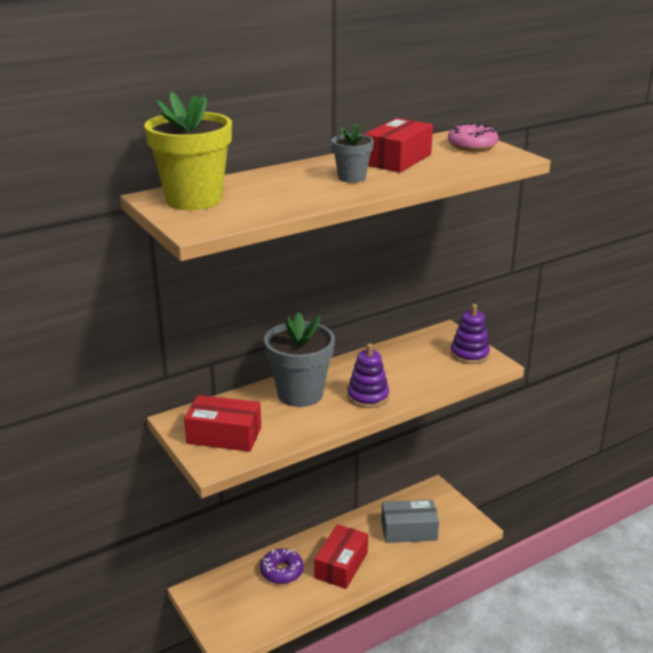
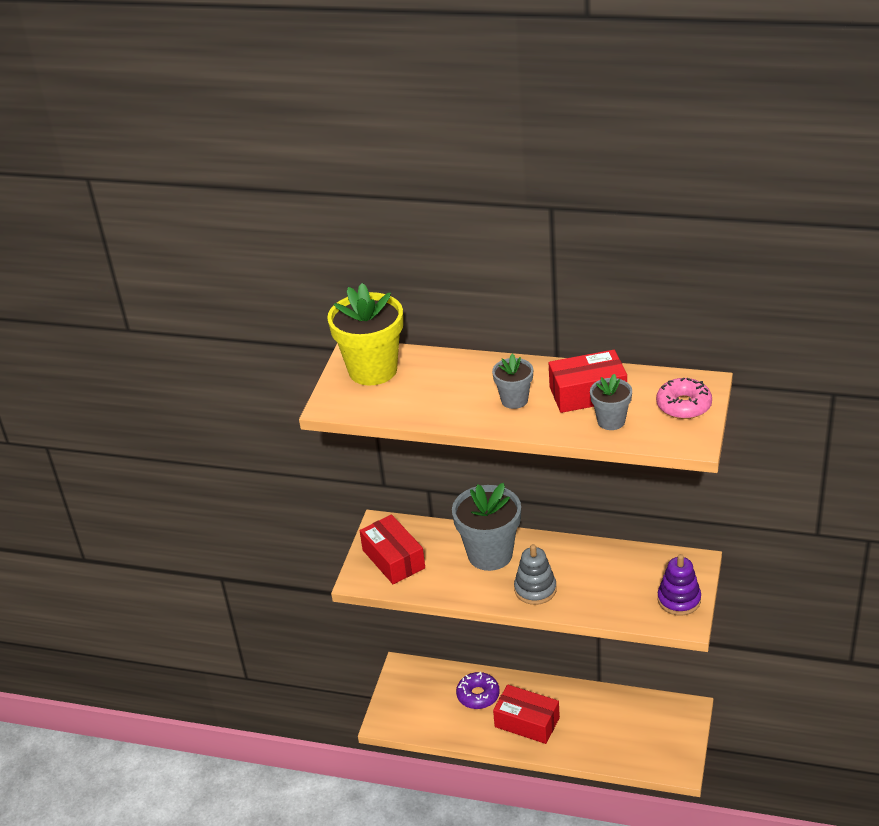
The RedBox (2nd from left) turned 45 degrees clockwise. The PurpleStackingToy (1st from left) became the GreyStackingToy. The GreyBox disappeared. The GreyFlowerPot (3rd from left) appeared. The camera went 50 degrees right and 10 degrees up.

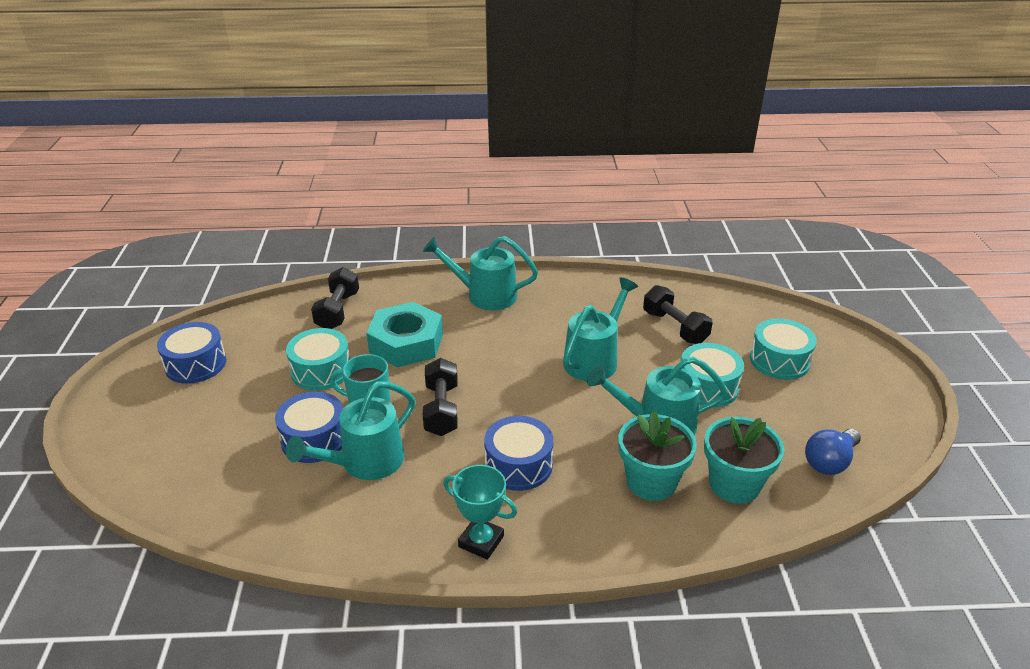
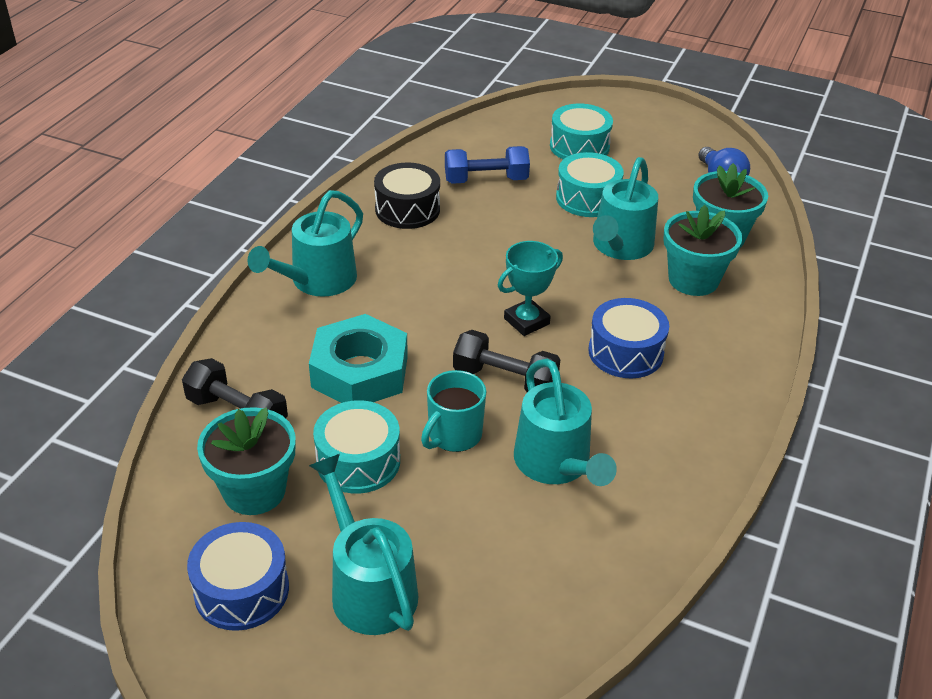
The BlueDrum (2nd from left) disappeared. The TurquoiseTrophy moved. The TurquoiseWateringCan (3rd from left in the first image) moved. The BlackDumbbell (3rd from left) became the BlueDumbbell. The TurquoiseFlowerPot (1st from left) appeared. The BlackDrum appeared. The camera went 65 degrees left and 5 degrees up.

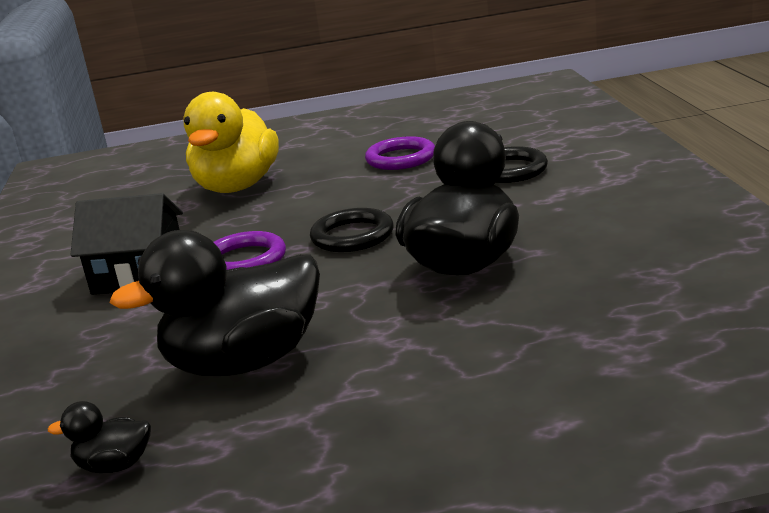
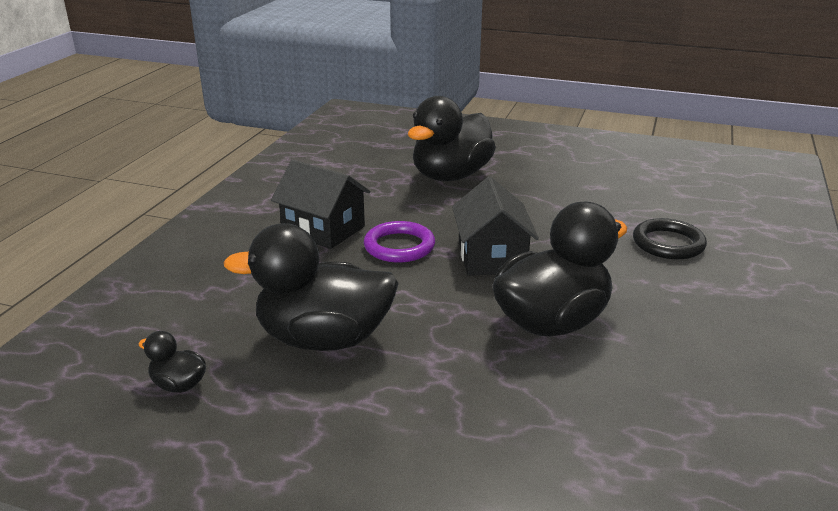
The YellowDuck became the BlackDuck (3rd from left). The BlackRing (1st from left) was replaced by the BlackHouse (2nd from left). The PurpleRing (2nd from left) disappeared. The camera went 25 degrees right and 5 degrees up.

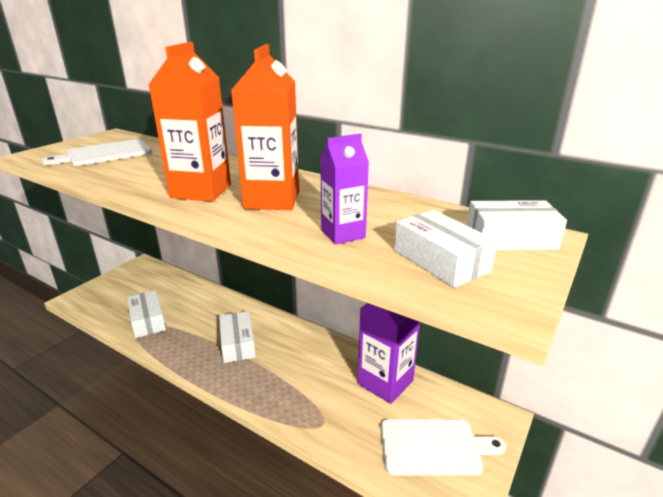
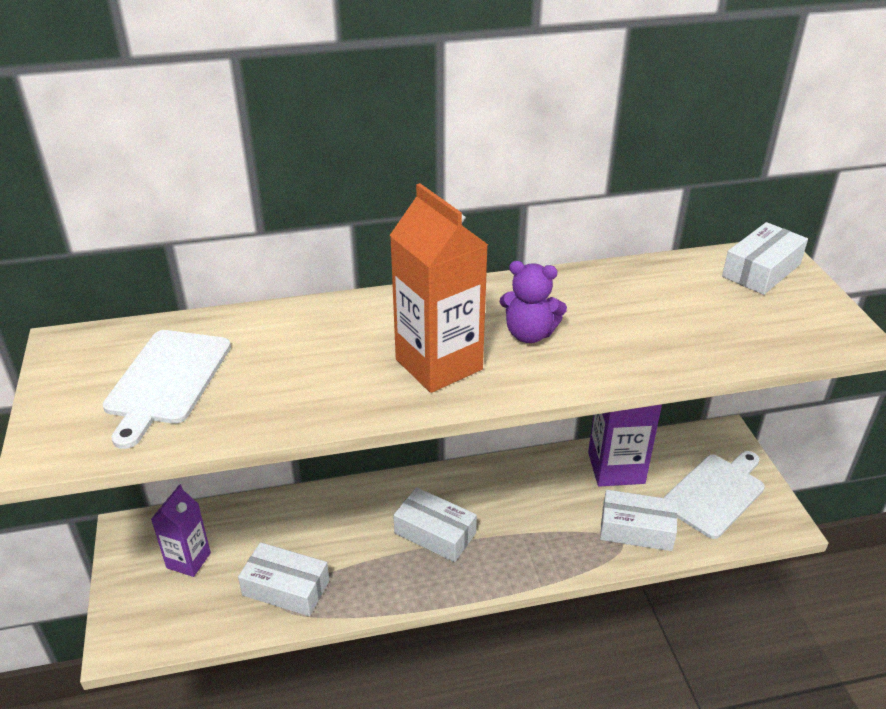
The OrangeCarton (2nd from left) was replaced by the PurpleTeddyBear. The PurpleCarton (1st from left) moved. The WhiteBox (3rd from left) moved. The camera went 45 degrees left and 10 degrees up.

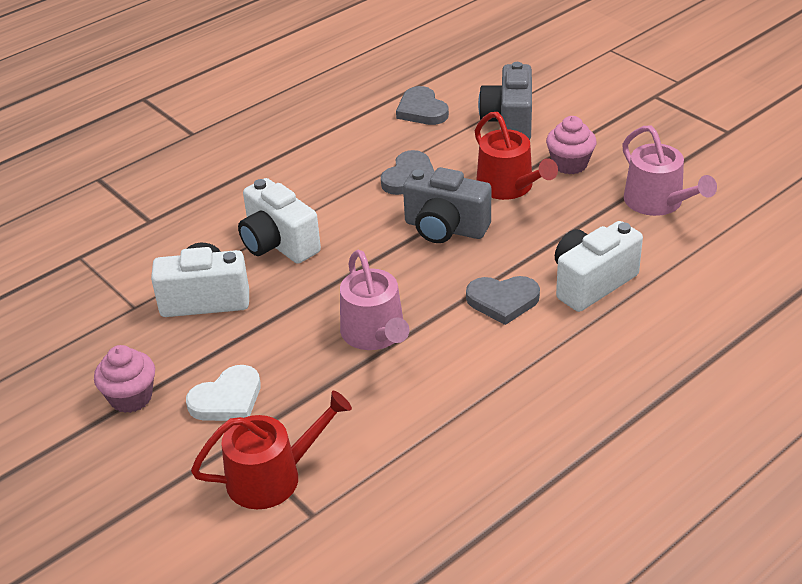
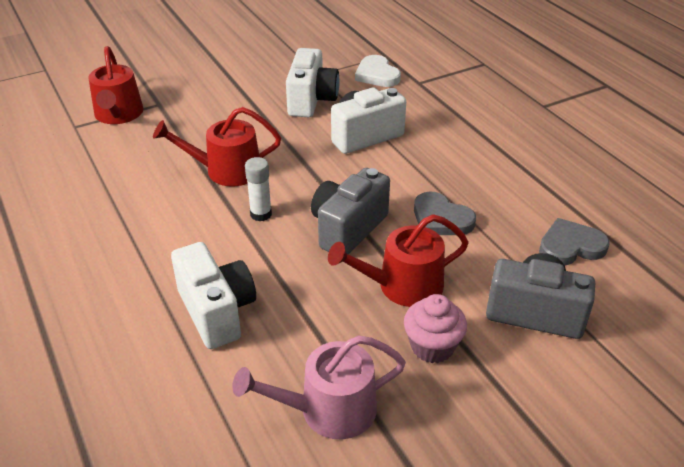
The PinkCupcake (1st from left) disappeared. The WhiteHeart moved. The PinkWateringCan (1st from left) became the RedWateringCan (2nd from left). The GreyHeart (3rd from left) disappeared. The WhiteGlueStick appeared. The camera went 100 degrees right and 0 degrees up.

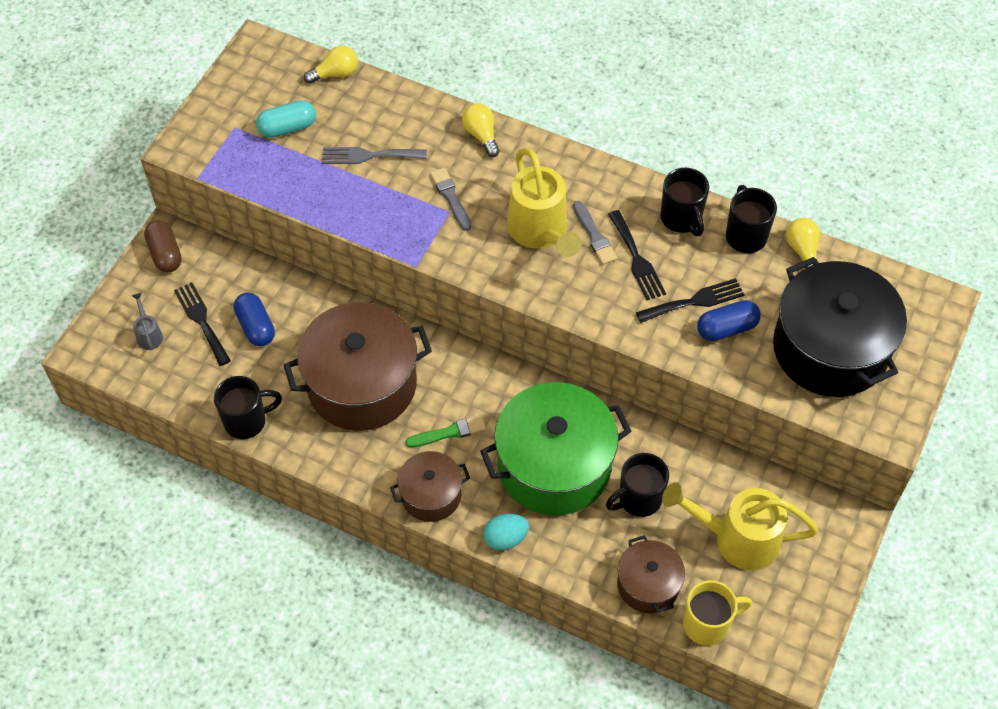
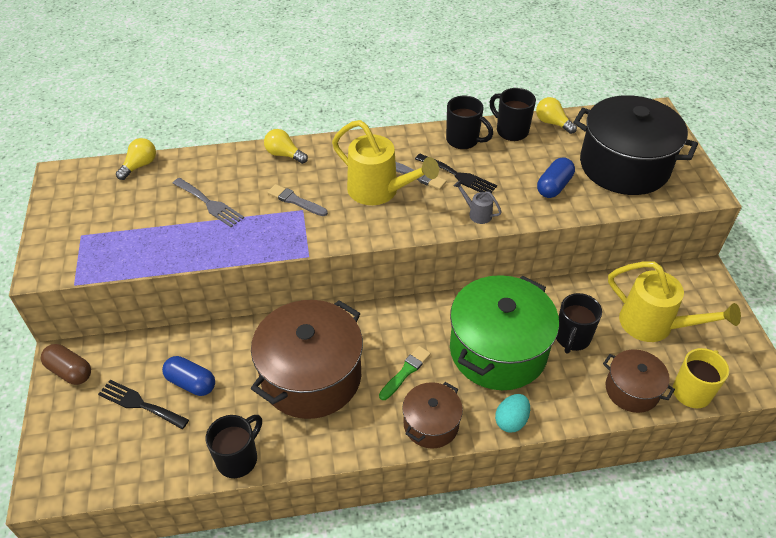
The GreyWateringCan moved. The TurquoiseCapsule disappeared. The GreyFork turned 105 degrees counterclockwise. The BlackFork (3rd from left) disappeared. The YellowWateringCan (2nd from left) turned 120 degrees counterclockwise. The camera went 35 degrees left and 10 degrees down.

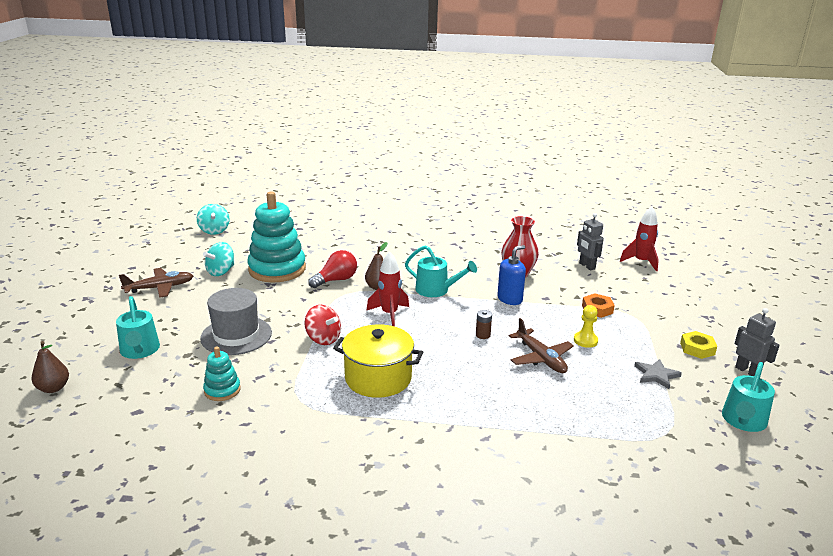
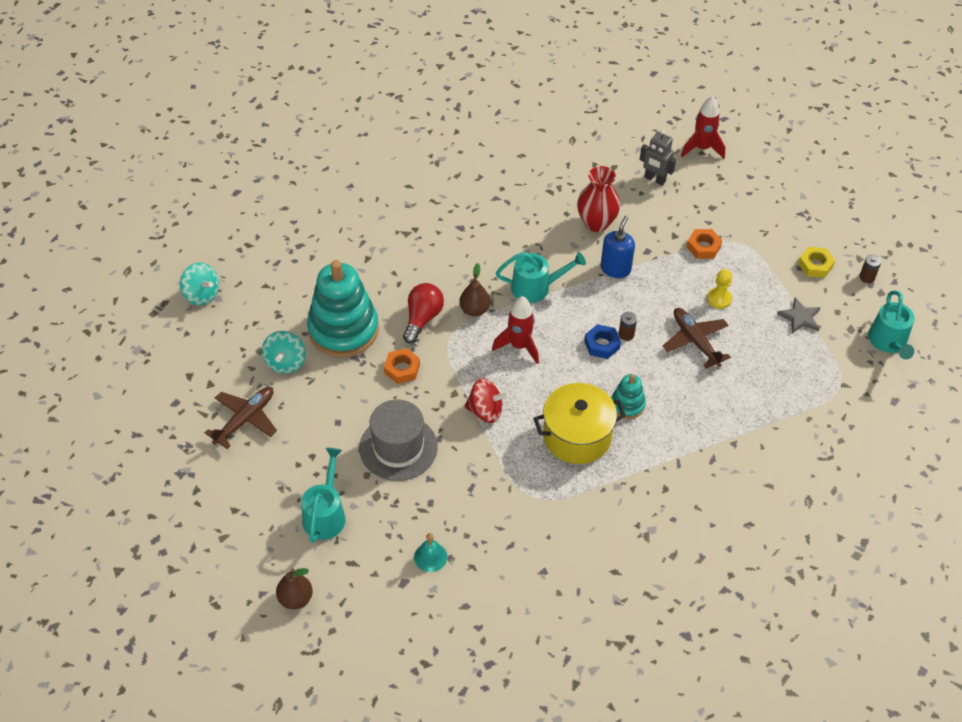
The TurquoiseWateringCan (1st from left) turned 120 degrees counterclockwise. The TurquoiseStackingToy (1st from left in the first image) moved. The BrownPlane (2nd from left) turned 150 degrees counterclockwise. The GreyRobot (2nd from left) was replaced by the BrownBattery (2nd from left). The OrangeNut (1st from left) appeared. The TurquoiseBell appeared. The BlueNut appeared. The camera went 30 degrees left and 25 degrees up.

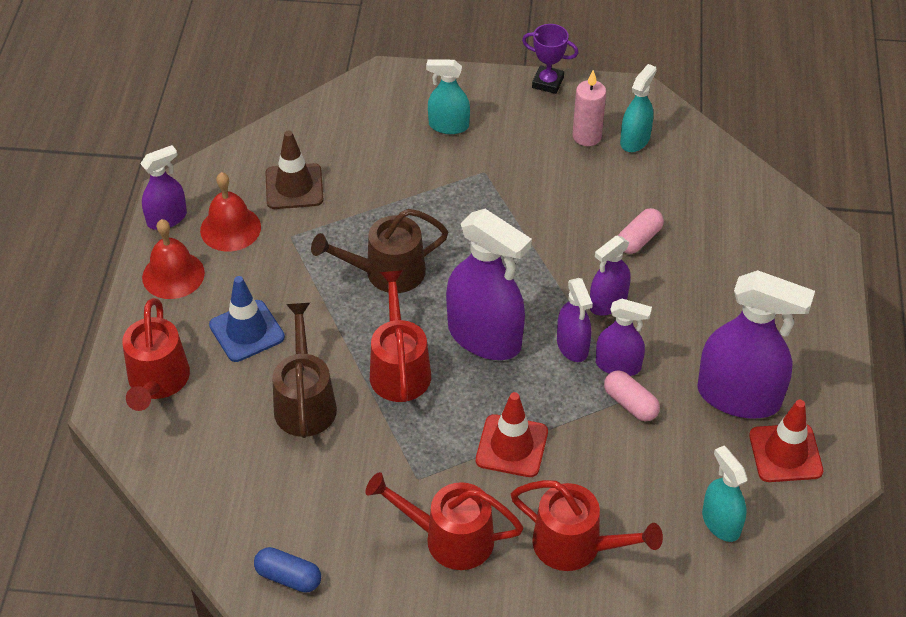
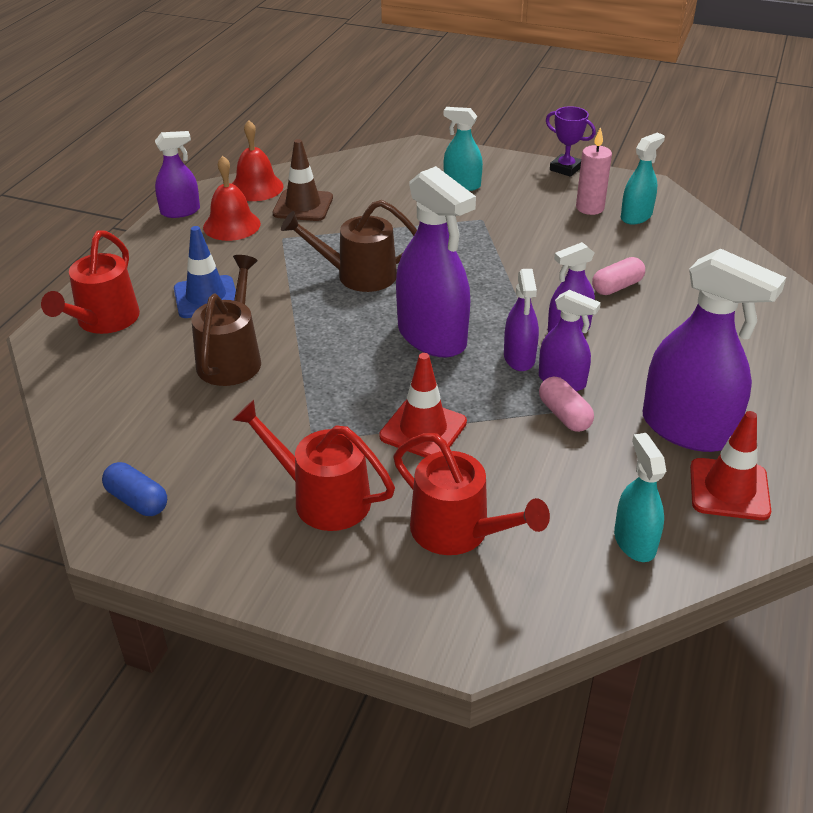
The RedBell (1st from left in the first image) moved. The RedWateringCan (2nd from left) disappeared. The camera went 15 degrees right and 10 degrees down.

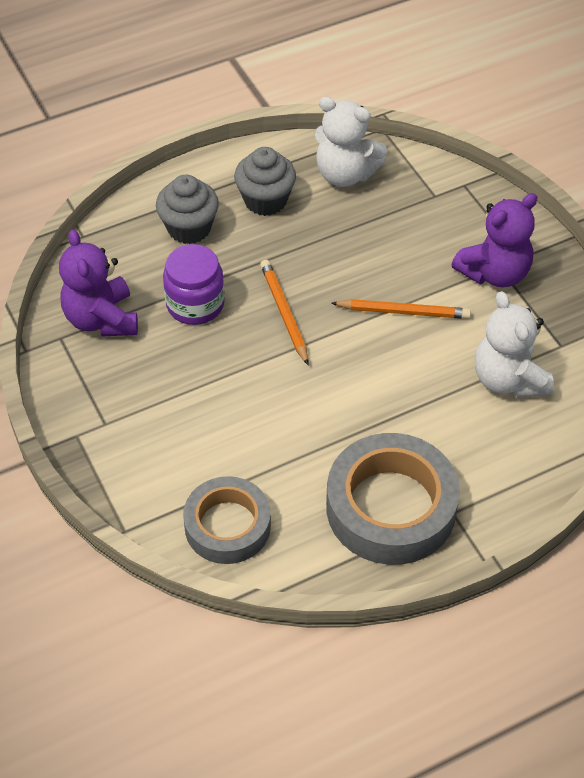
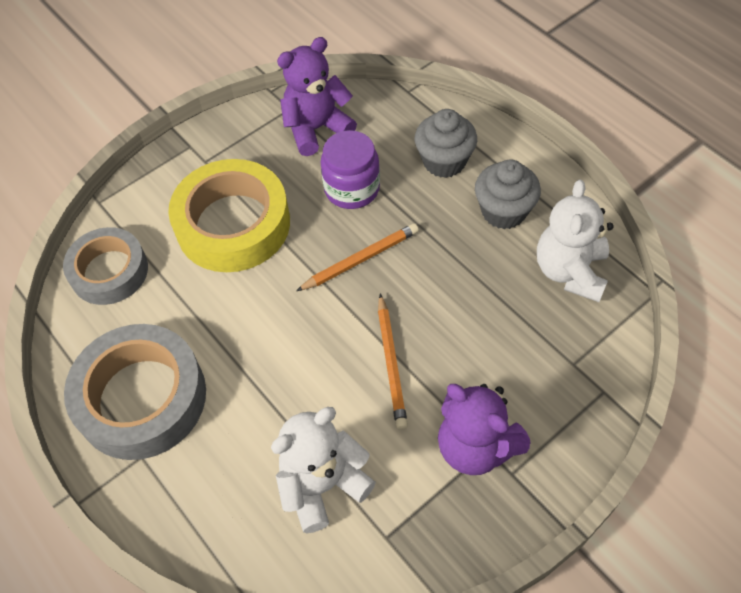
The YellowTape appeared. The camera went 80 degrees right and 5 degrees up.

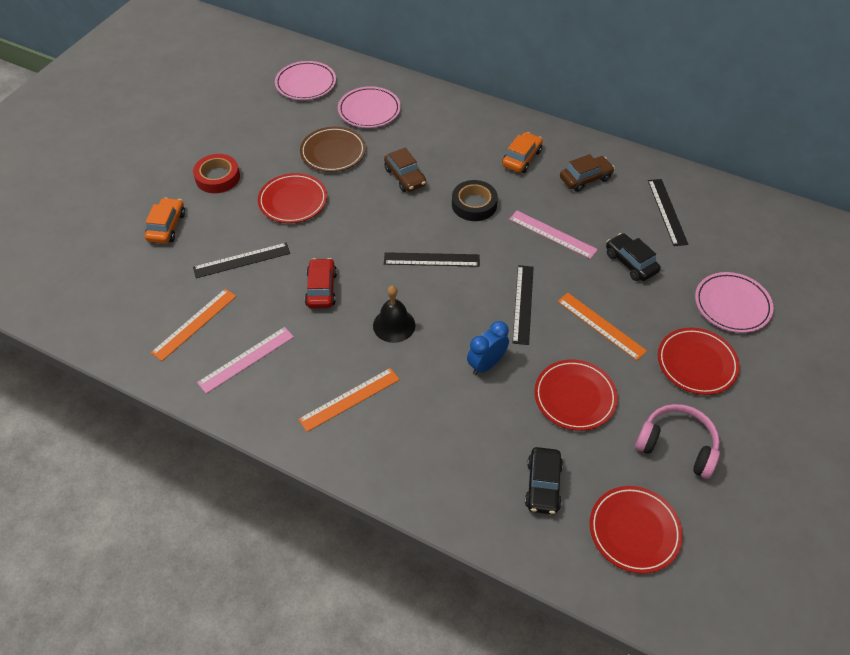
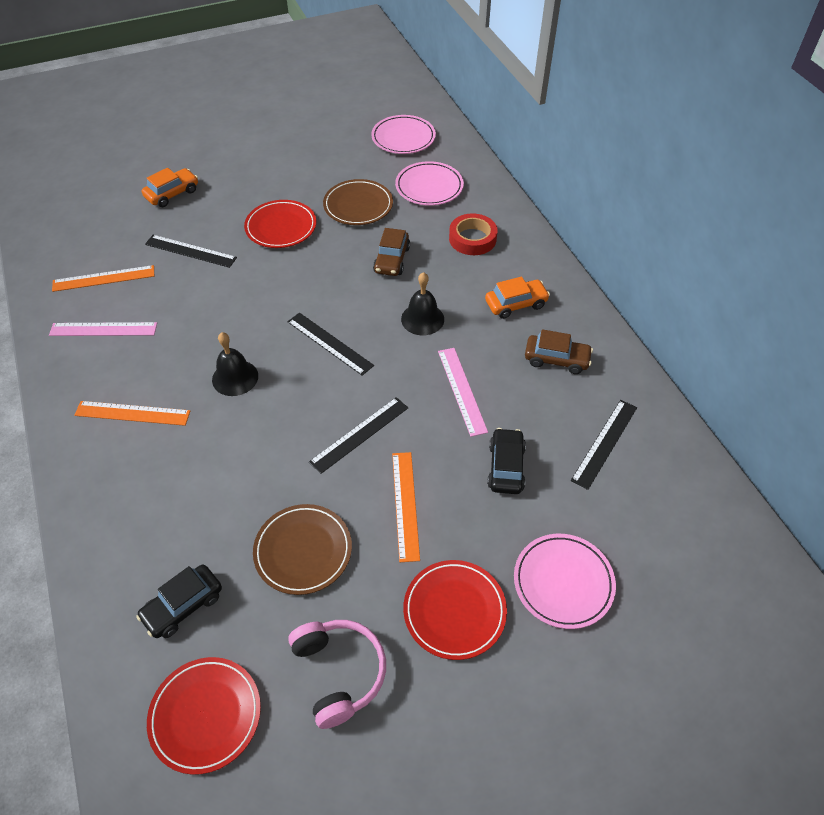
The RedTape moved. The RedCar disappeared. The BlackTape was replaced by the BlackBell (2nd from left). The BlueClock disappeared. The RedPlate (2nd from left) became the BrownPlate (1st from left). The camera went 40 degrees right and 0 degrees up.

